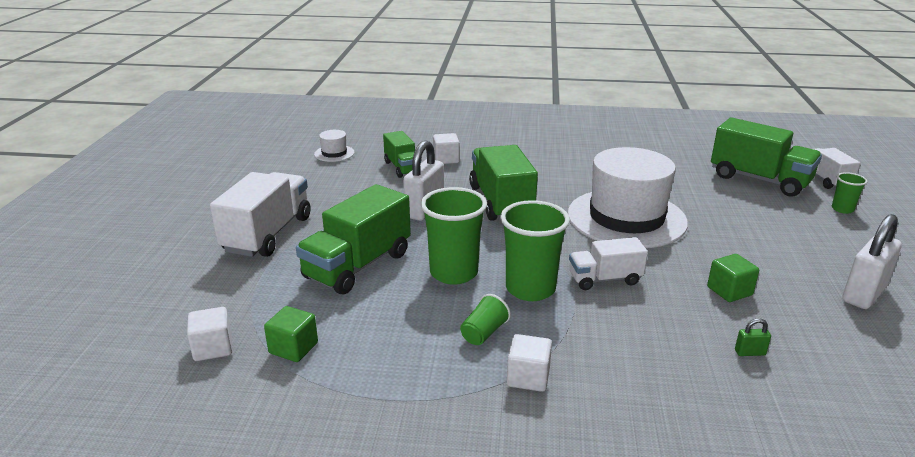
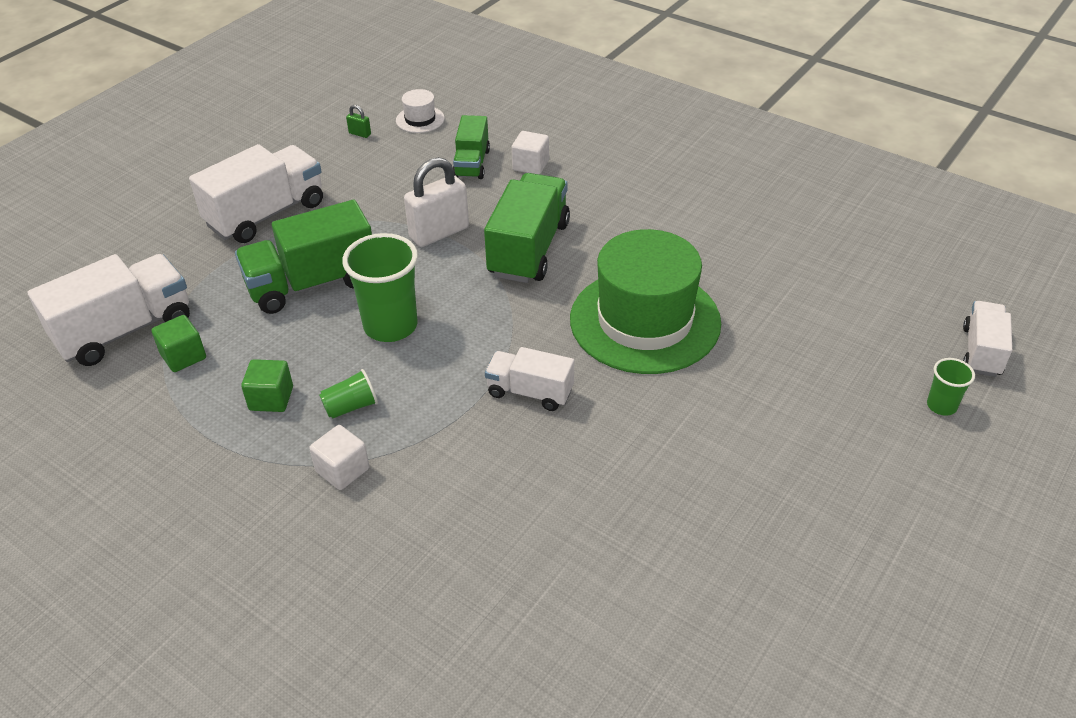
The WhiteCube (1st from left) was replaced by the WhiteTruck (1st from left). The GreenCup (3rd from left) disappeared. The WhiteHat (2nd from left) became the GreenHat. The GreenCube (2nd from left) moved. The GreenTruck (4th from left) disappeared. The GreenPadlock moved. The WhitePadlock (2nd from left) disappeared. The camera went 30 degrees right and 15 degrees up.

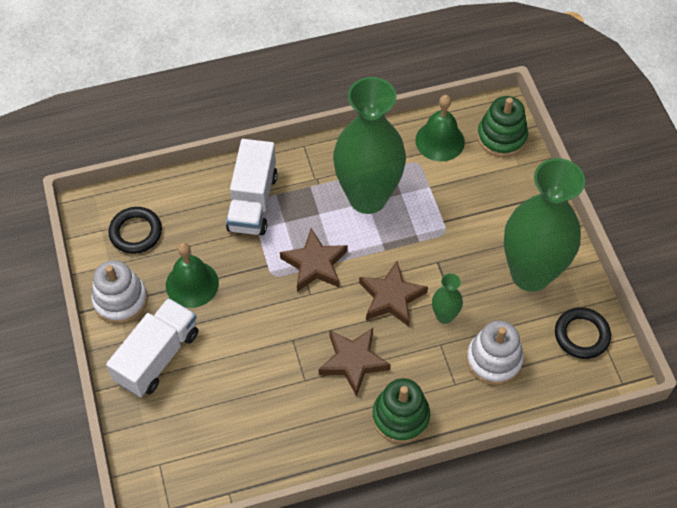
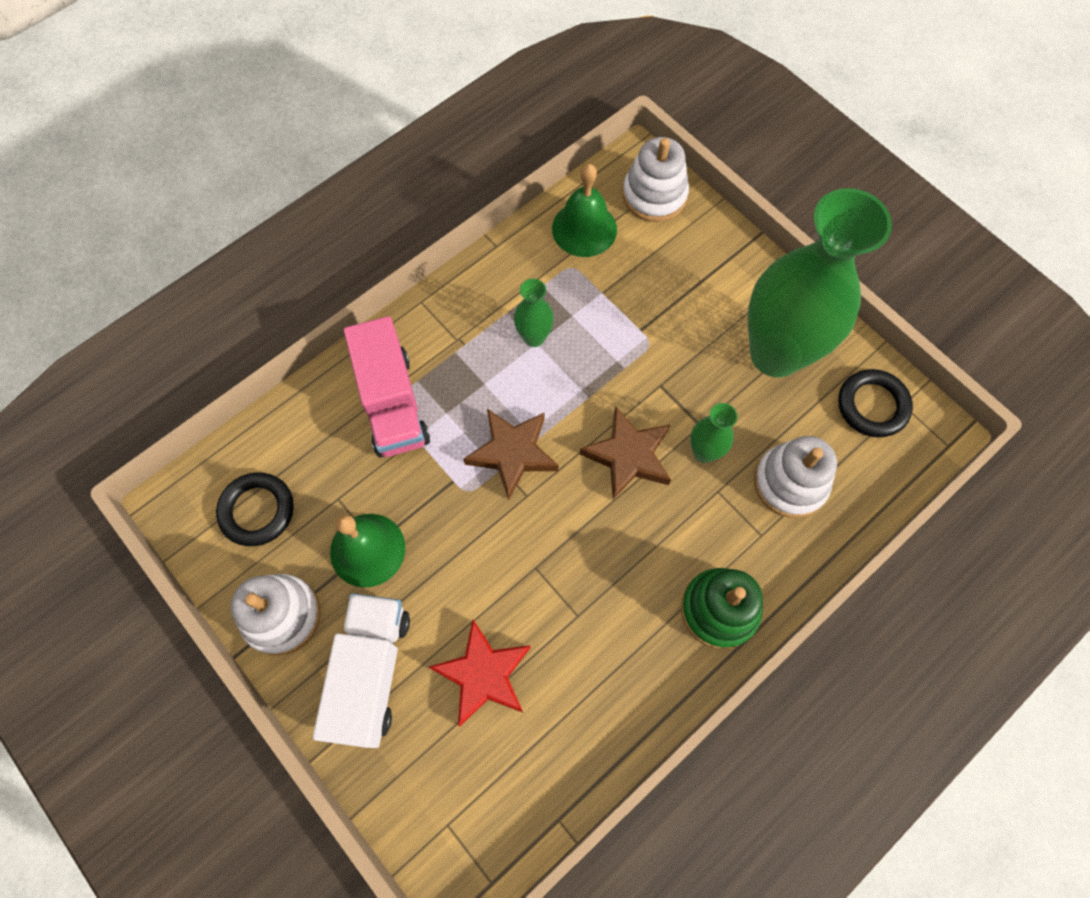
The WhiteTruck (2nd from left) became the PinkTruck. The BrownStar (2nd from left) disappeared. The GreenVase (1st from left) changed to 0.41 times the size. The GreenStackingToy (2nd from left) became the WhiteStackingToy (2nd from left). The RedStar appeared. The camera went 25 degrees left and 10 degrees up.

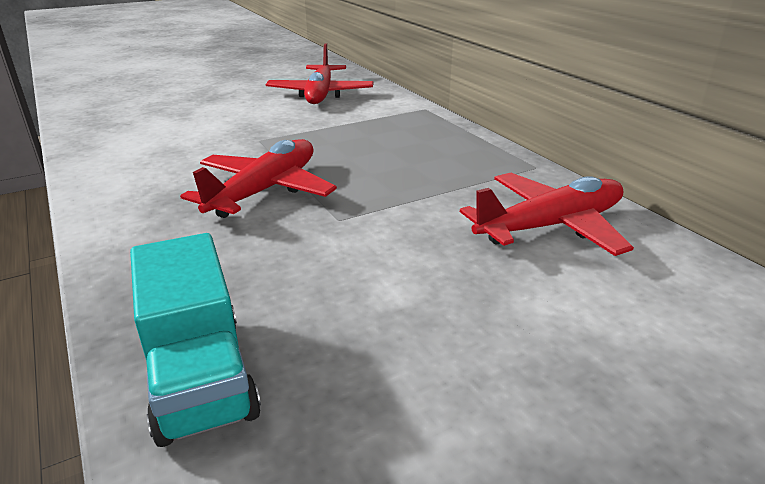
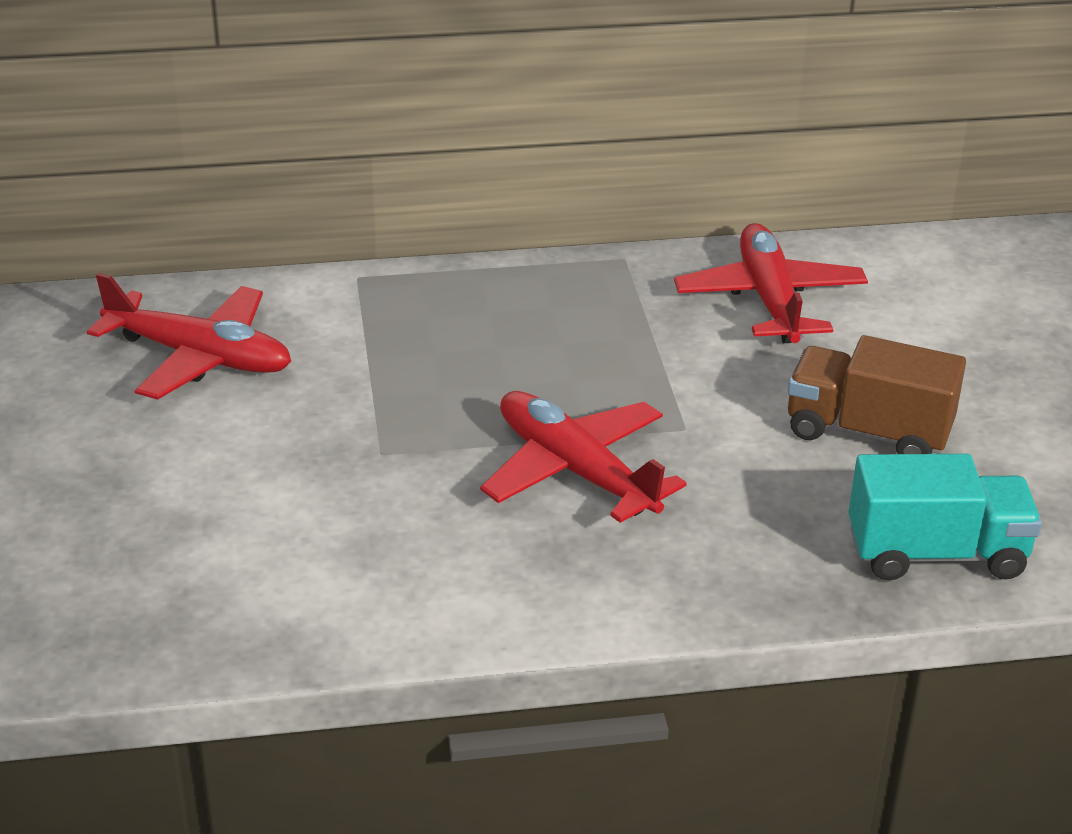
The BrownTruck appeared. The camera went 70 degrees left and 5 degrees up.

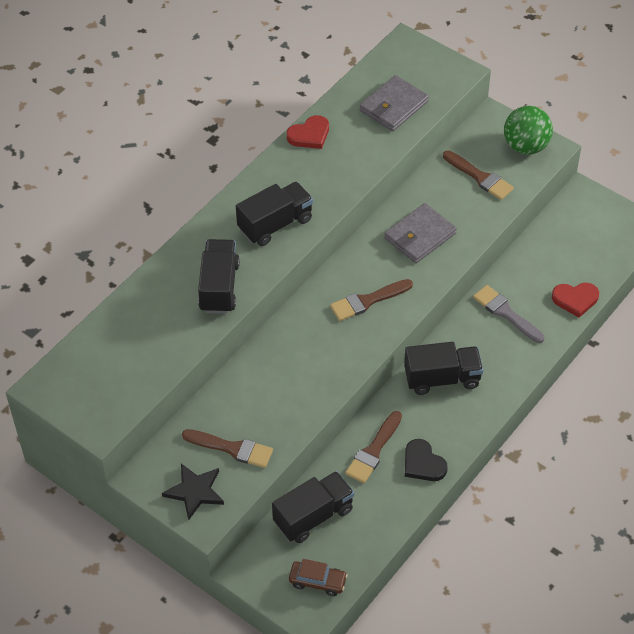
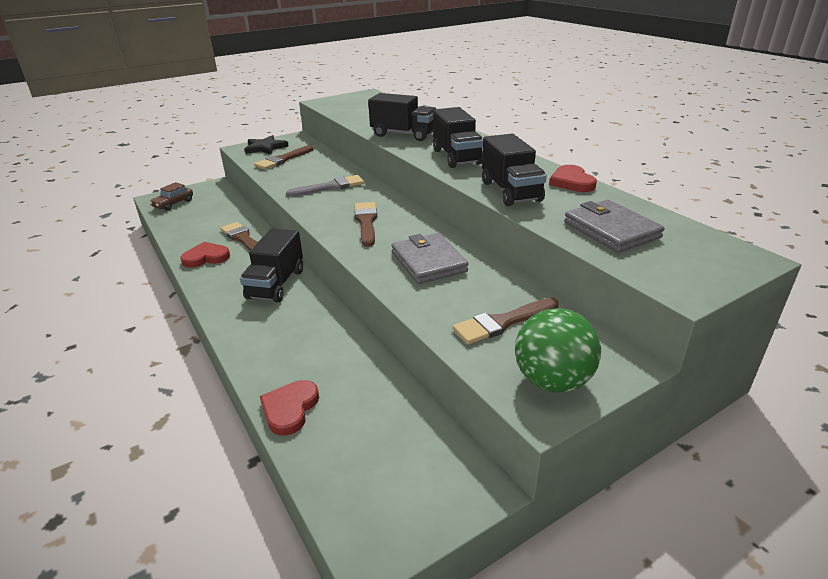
The BlackTruck (3rd from left in the first image) moved. The BlackHeart became the RedHeart (1st from left). The GreyBrush moved. The camera went 110 degrees right and 20 degrees down.

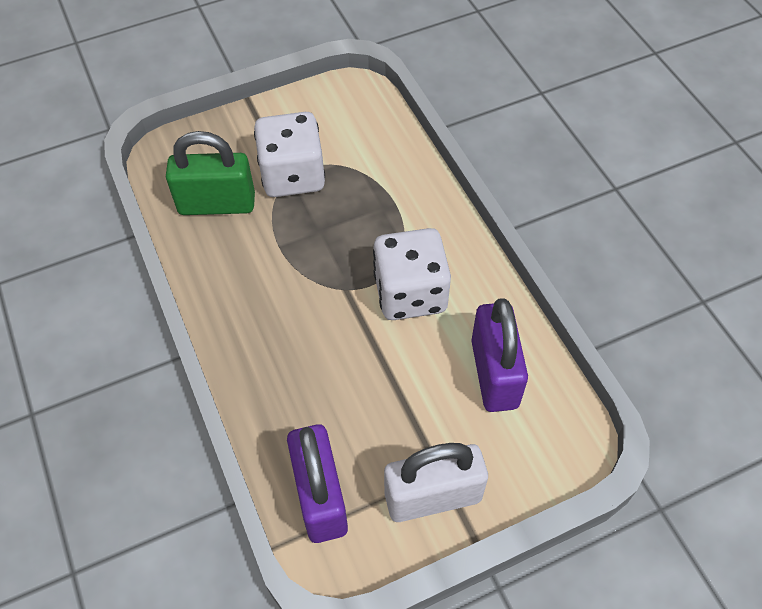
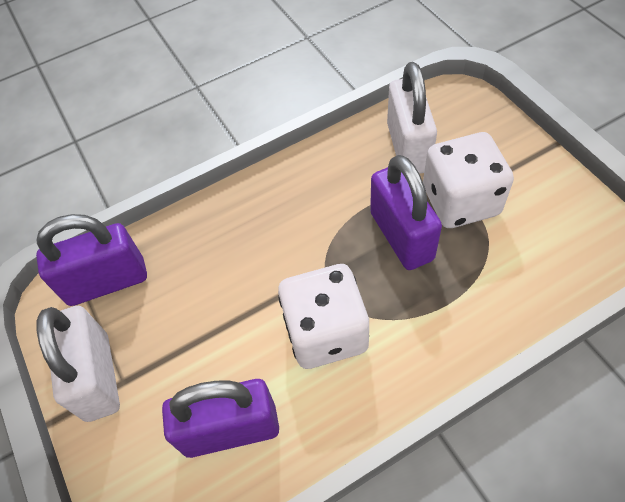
The GreenPadlock became the WhitePadlock (2nd from left). The PurplePadlock (3rd from left) appeared. The camera went 90 degrees right and 0 degrees up.

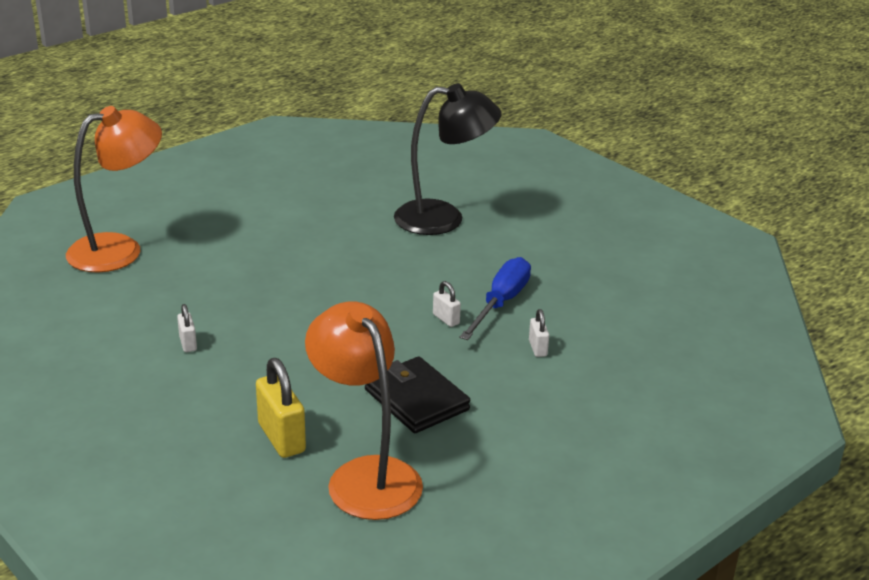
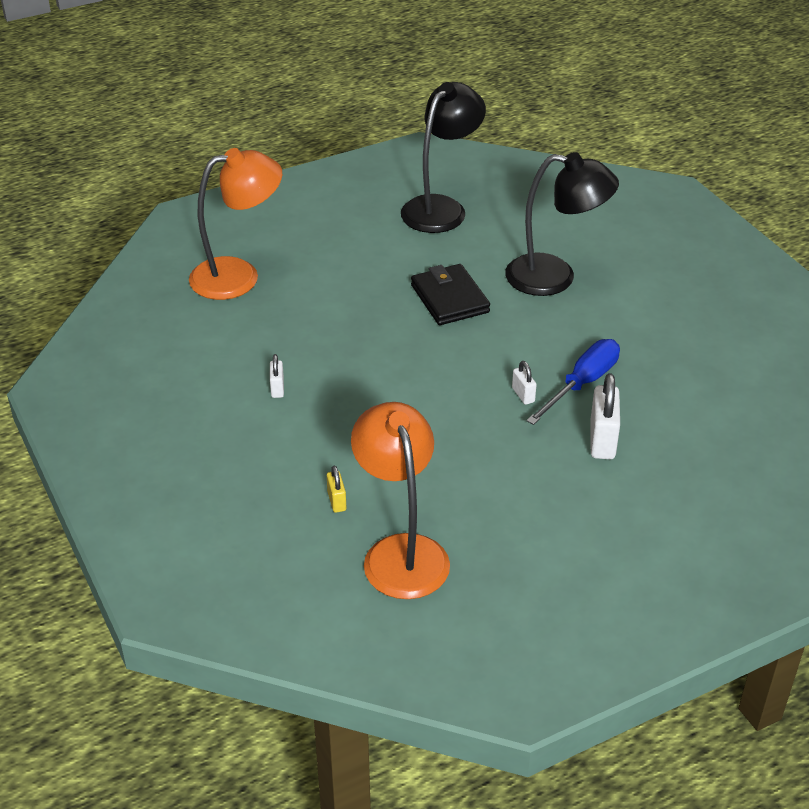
The YellowPadlock changed to 0.53 times the size. The BlackWallet moved. The WhitePadlock (3rd from left) changed to 1.87 times the size. The BlackLamp (1st from left) appeared. The camera went 15 degrees right and 10 degrees up.

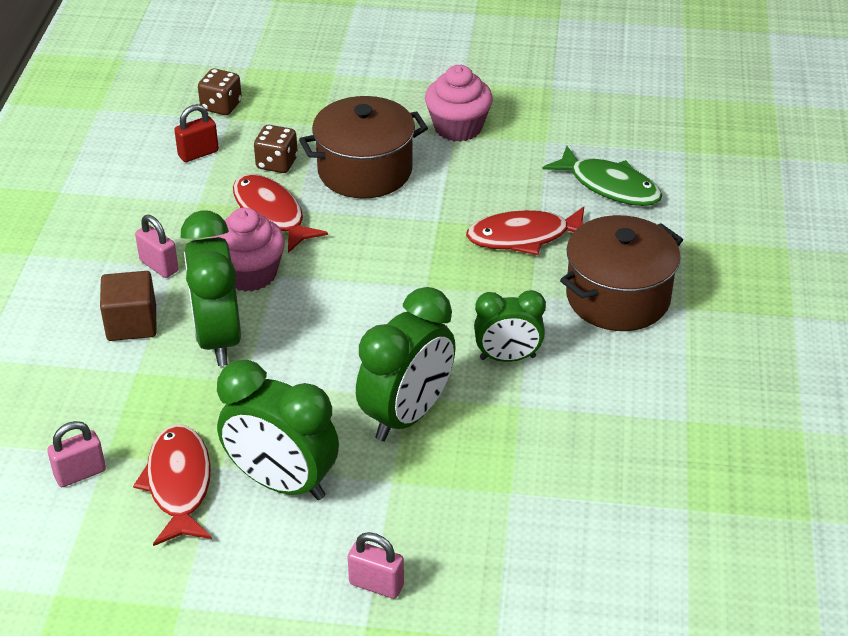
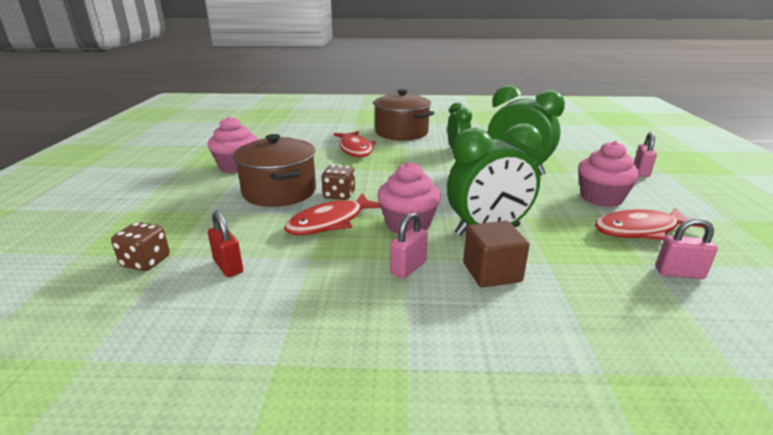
The PinkPadlock (1st from left in the first image) turned 45 degrees counterclockwise. The GreenClock (2nd from left) was replaced by the PinkCupcake (3rd from left). The BrownDice (2nd from left) moved. The GreenFish disappeared. The camera went 95 degrees left and 15 degrees down.

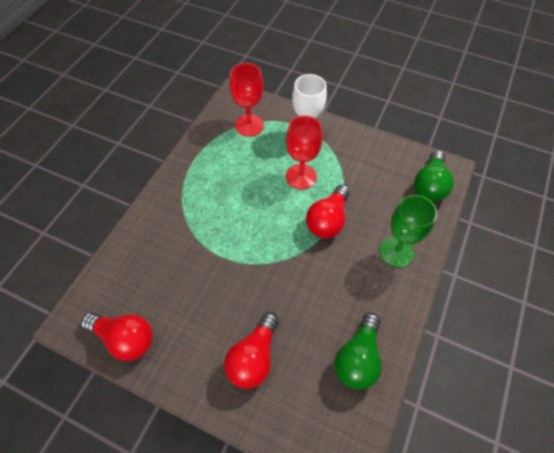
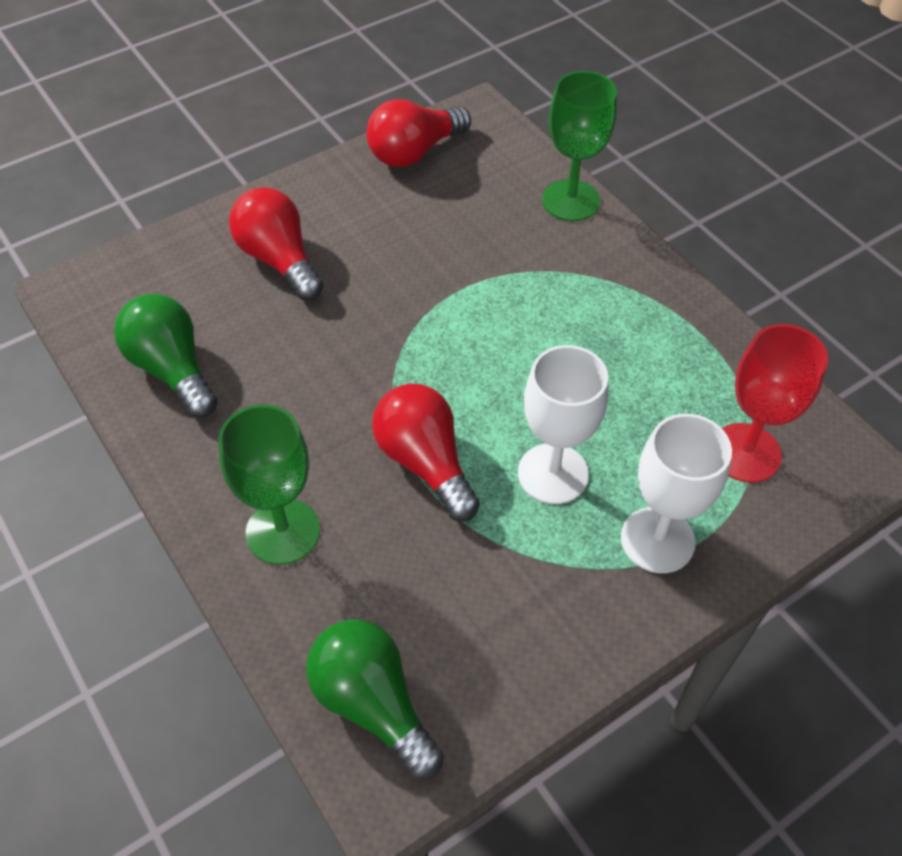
The RedGoblet (2nd from left) became the WhiteGoblet (1st from left). The GreenGoblet (2nd from left) appeared. The camera went 120 degrees right and 5 degrees down.

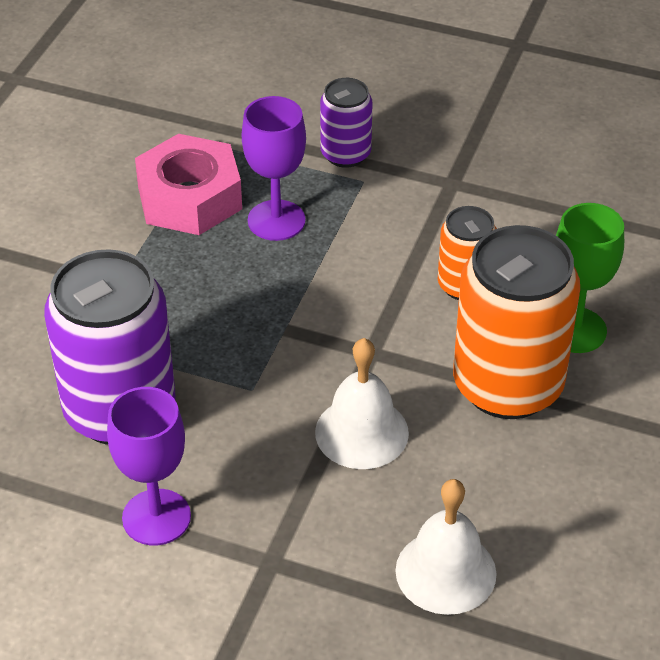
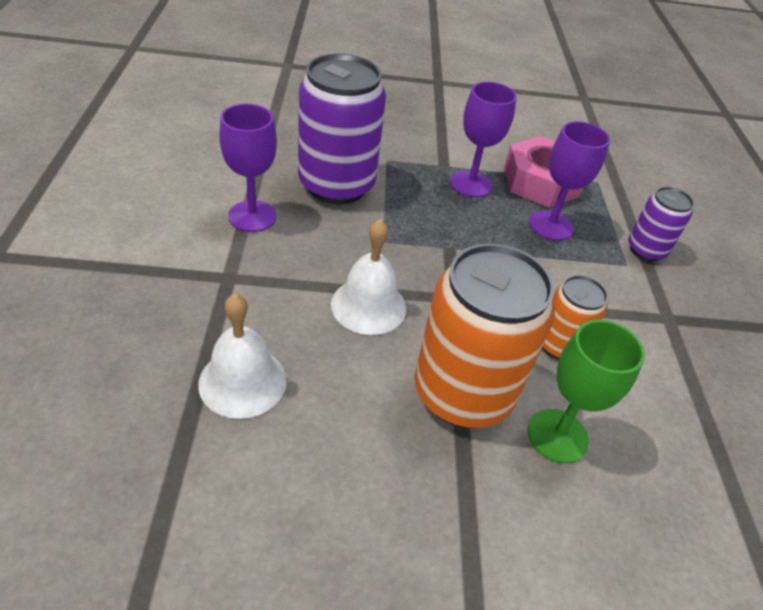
The PurpleGoblet (2nd from left) appeared. The camera went 65 degrees right and 0 degrees up.

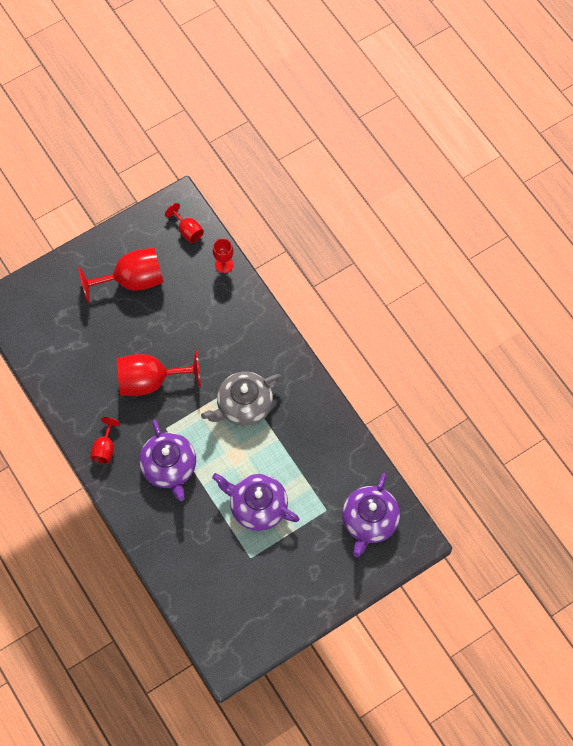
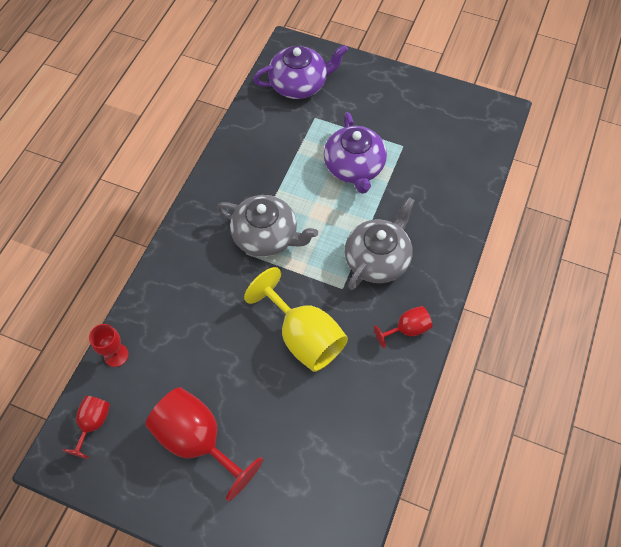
The RedGoblet (3rd from left) became the YellowGoblet. The PurpleTeapot (1st from left) became the GreyTeapot (2nd from left). The camera went 125 degrees left and 5 degrees down.

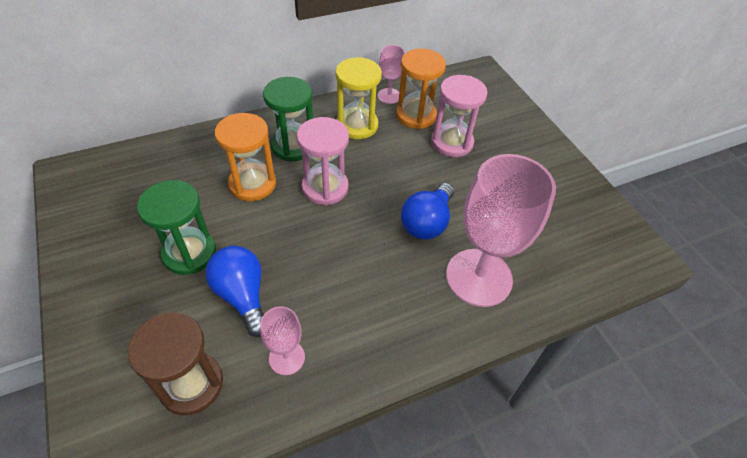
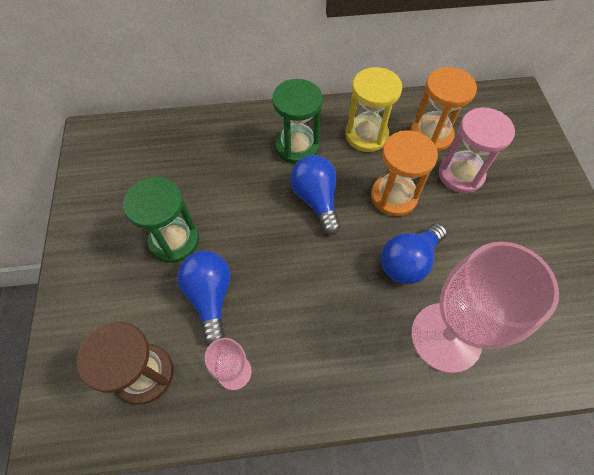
The OrangeHourglass (1st from left) moved. The PinkHourglass (1st from left) was replaced by the BlueLightBulb (2nd from left). The PinkGoblet (2nd from left) disappeared. The camera went 20 degrees right and 10 degrees up.

